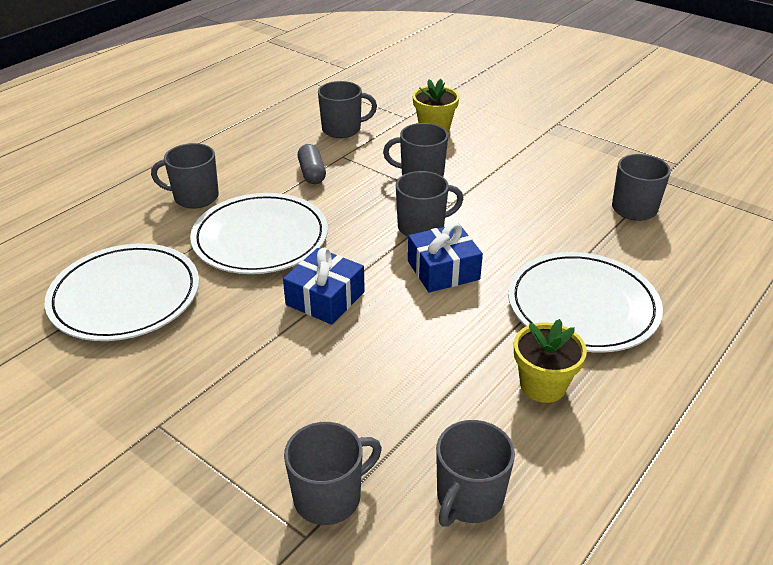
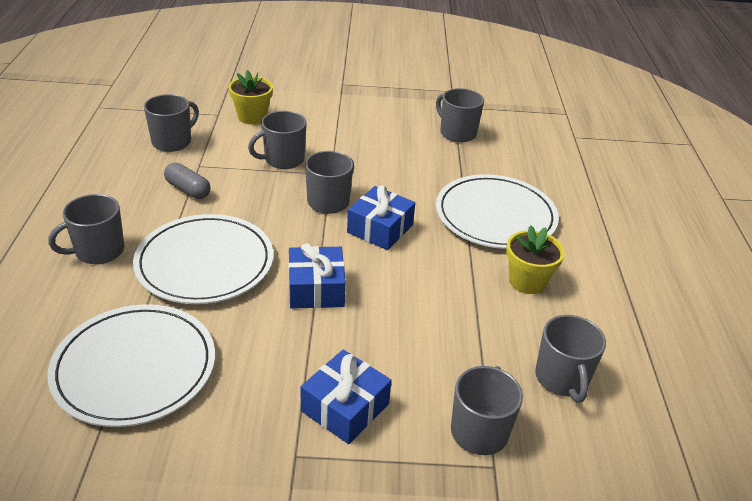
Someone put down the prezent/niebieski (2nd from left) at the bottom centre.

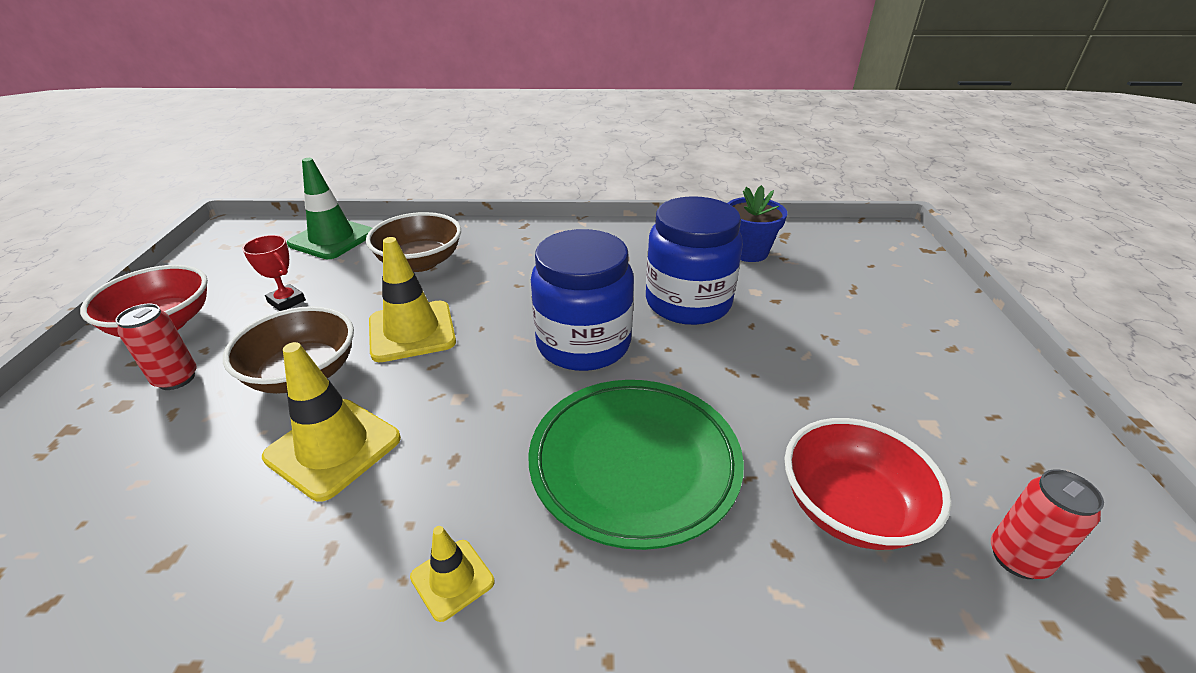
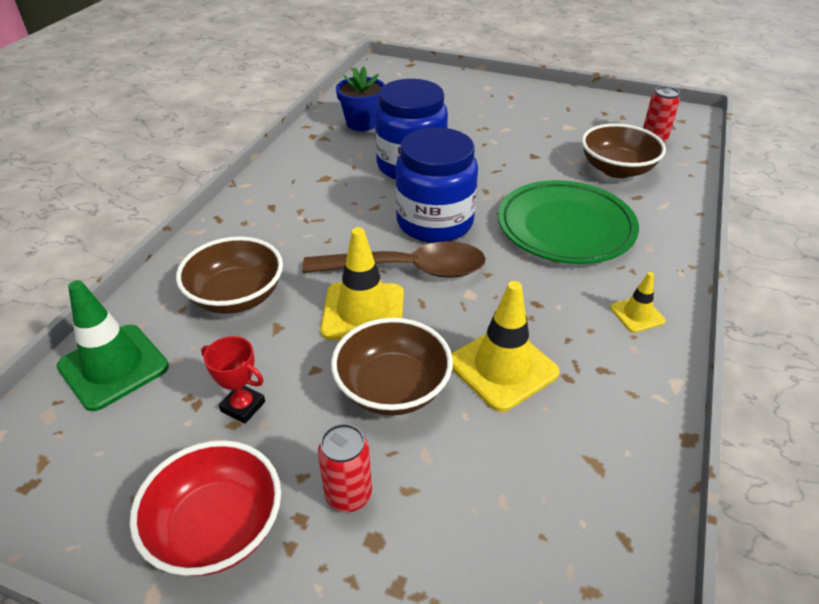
Someone rotated the puchar/czerwony at the middle left by 60 degrees clockwise.
Someone repainted the miska/czerwony (2nd from left) at the bottom right, which became the miska/brązowy (3rd from left) at the top right.
Someone put down the łyżka/brązowy at the centre.

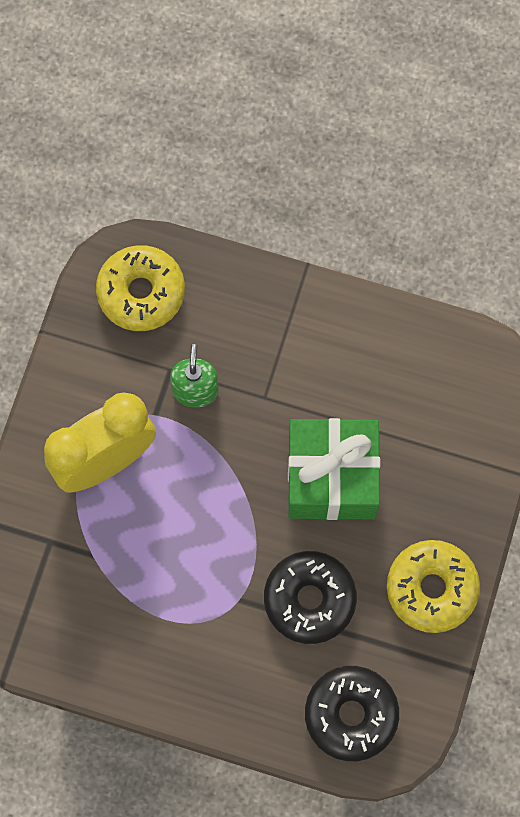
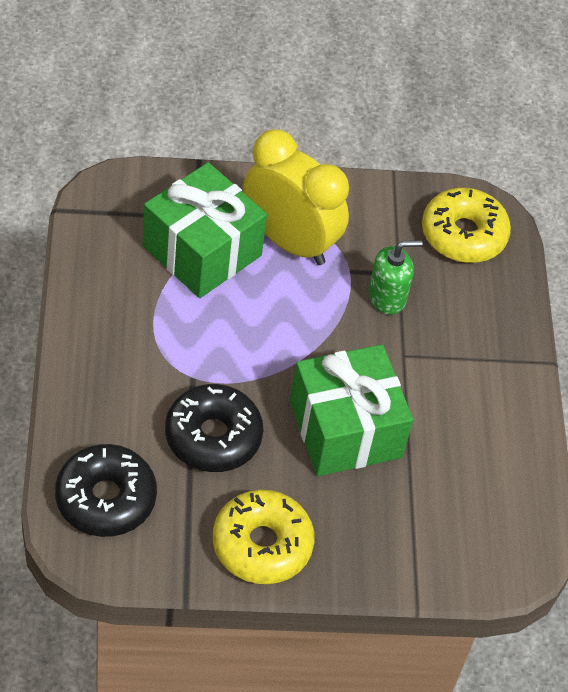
Someone put down the prezent/zielony (1st from left) at the top centre.

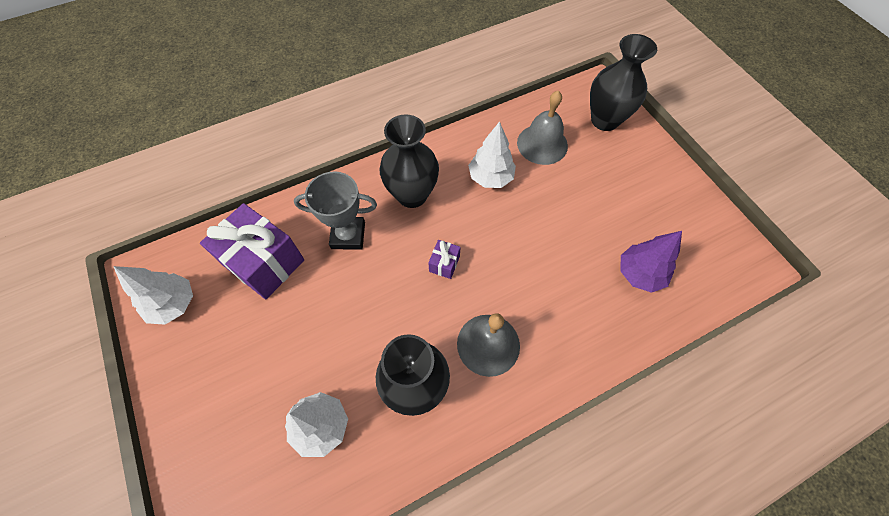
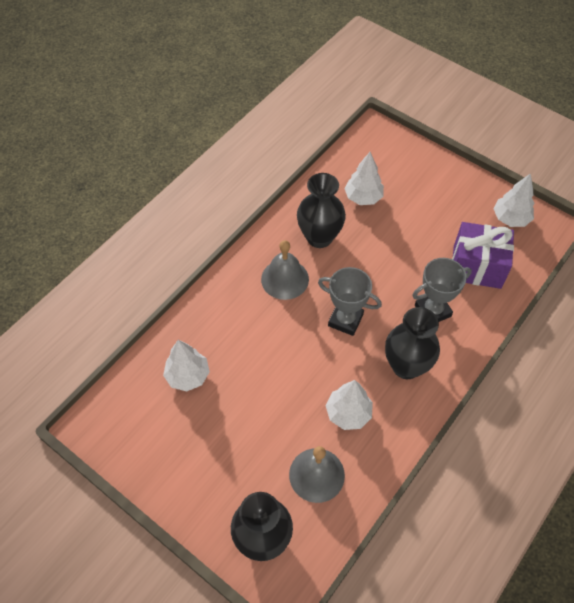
Someone repainted the drzewko/fioletowy at the middle right, which became the drzewko/biały (1st from left) at the middle left.
Someone swapped the prezent/fioletowy (2nd from left) at the centre for the puchar/szary (1st from left) at the centre.

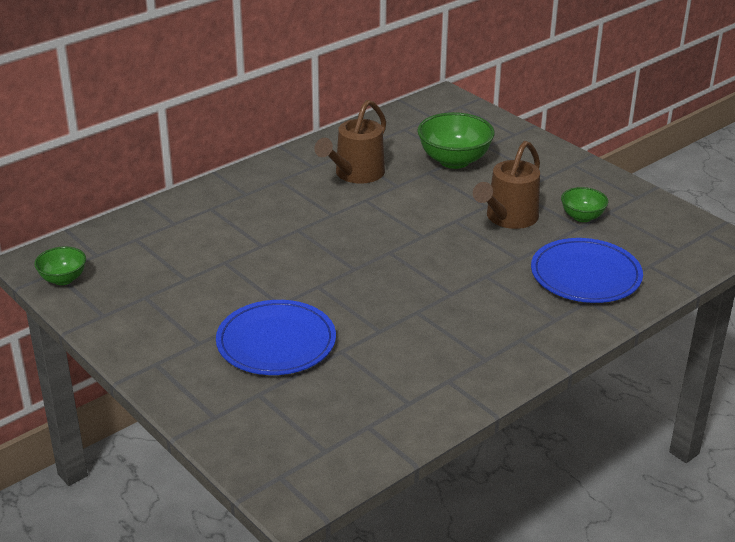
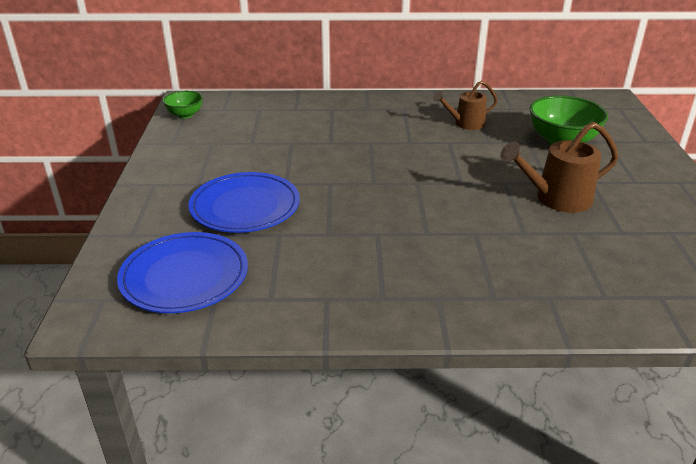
Someone scaled the konewka/brązowy (1st from left) at the top centre by 0.66.
Someone took away the miska/zielony (3rd from left) at the middle right.
Someone carried the talerz/niebieski (2nd from left in the first image) from the middle right to the middle left.

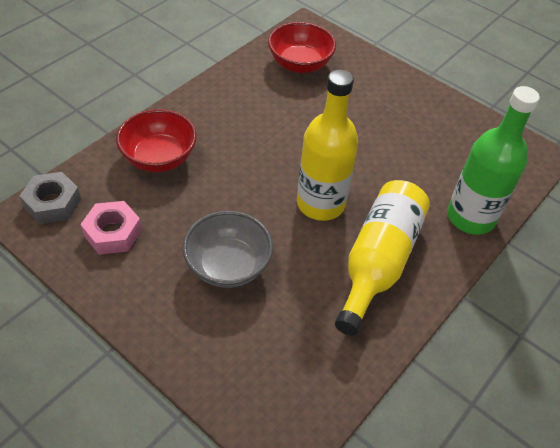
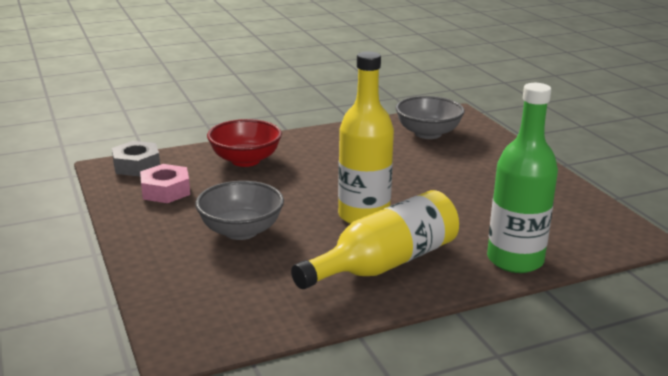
Someone repainted the miska/czerwony (2nd from left) at the top centre, which became the miska/szary (2nd from left) at the top centre.

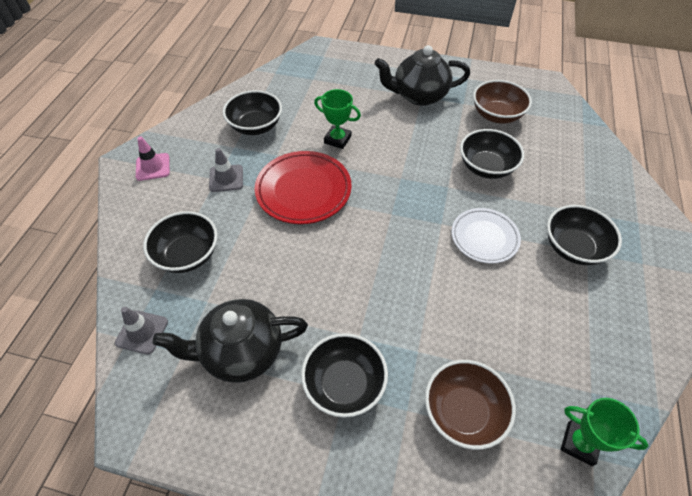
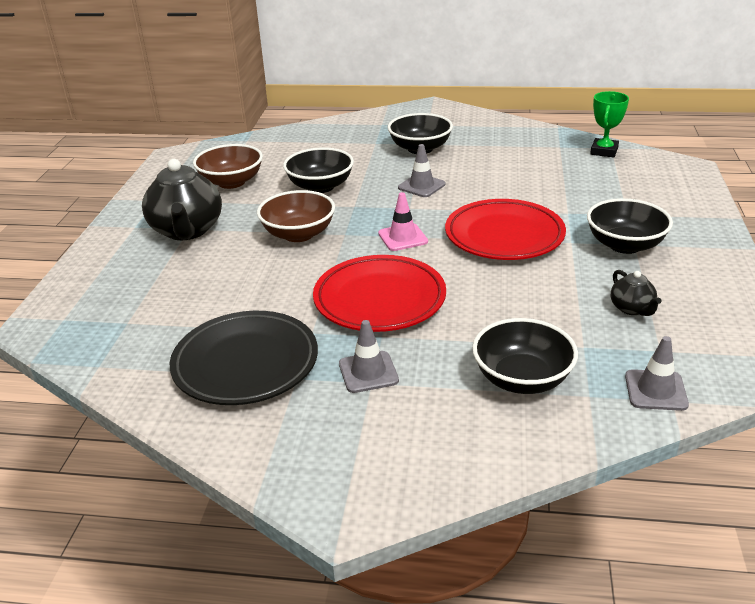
Someone took away the puchar/zielony (1st from left) at the top centre.
Someone swapped the miska/czarny (2nd from left) at the top centre for the talerz/czarny at the middle left.
Someone carried the pachołek/różowy from the top left to the centre.
Someone swapped the talerz/biały at the middle right for the pachołek/szary (2nd from left) at the top centre.
Someone scaled the imbryk/czarny (1st from left in the first image) at the bottom left by 0.48.
Someone carried the miska/brązowy (1st from left in the first image) from the bottom right to the centre.
Someone put down the talerz/czerwony (2nd from left) at the middle right.

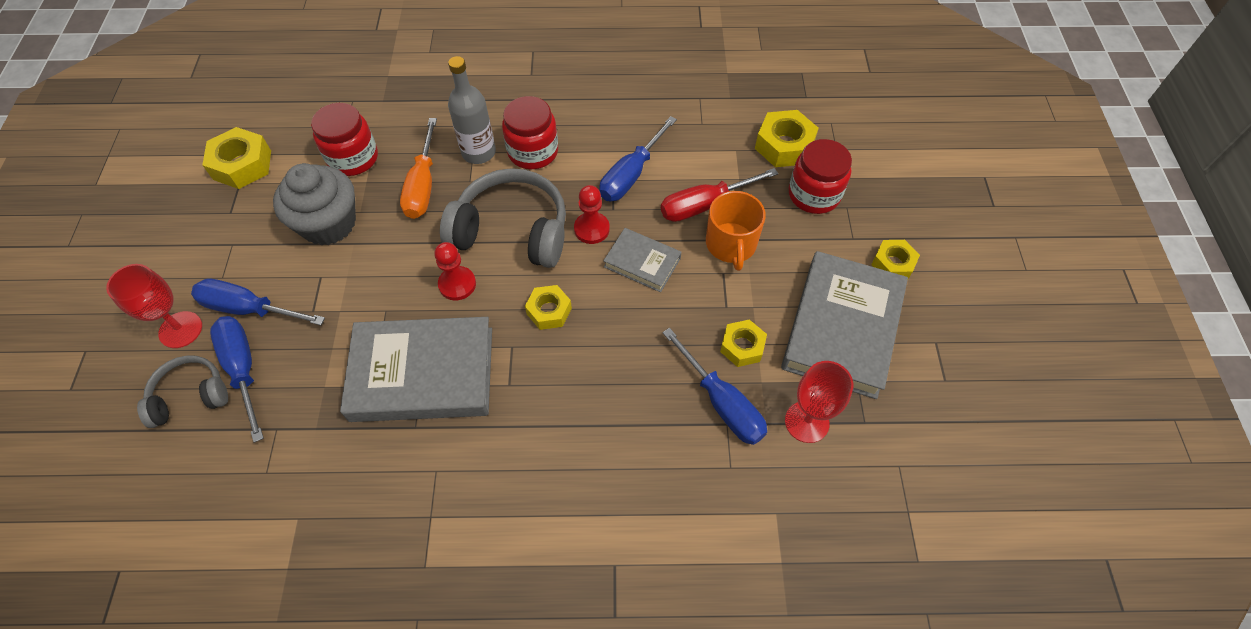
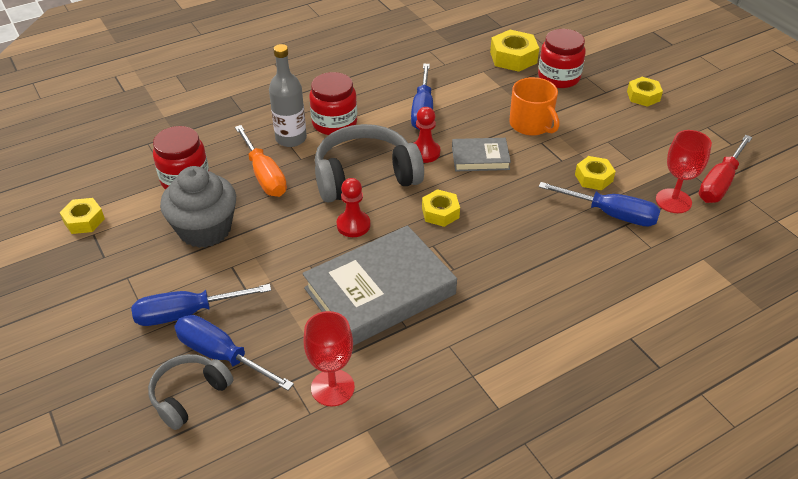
Someone scaled the nakrętka/żółty (1st from left) at the top left by 0.65.
Someone carried the śrubokręt/czerwony from the top centre to the middle right.
Someone took away the książka/szary (3rd from left) at the middle right.
Someone carried the kielich/czerwony (1st from left) from the middle left to the bottom centre.

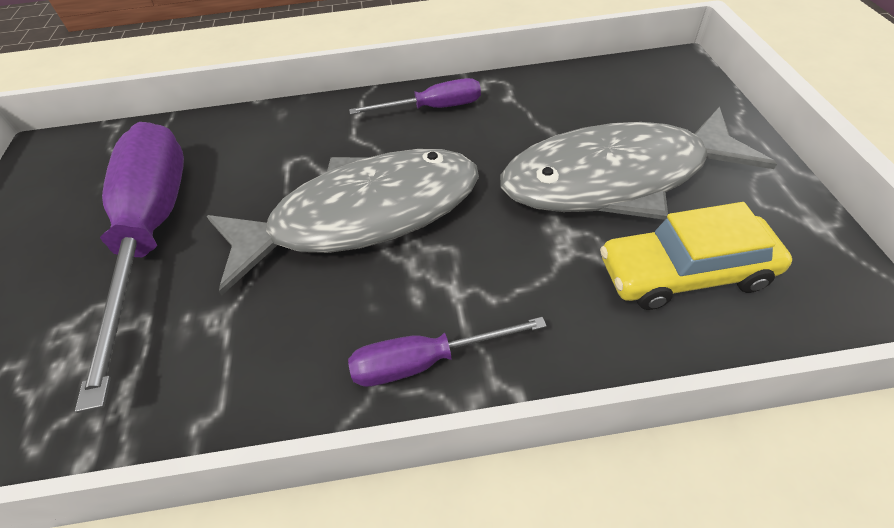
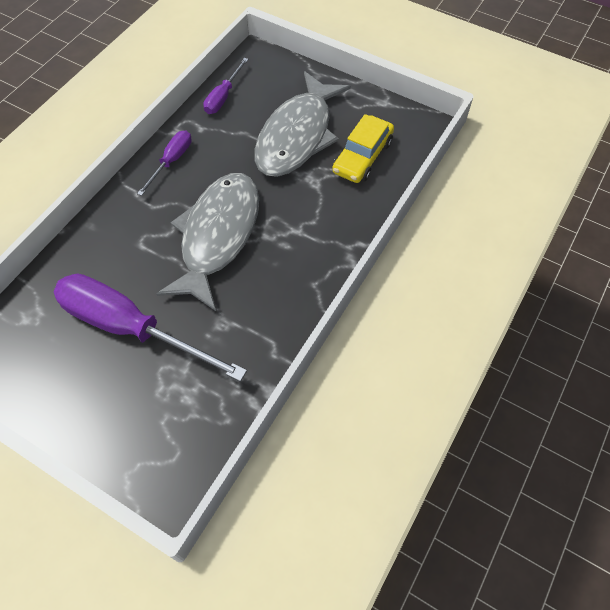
Someone carried the śrubokręt/fioletowy (3rd from left) from the bottom centre to the top centre.

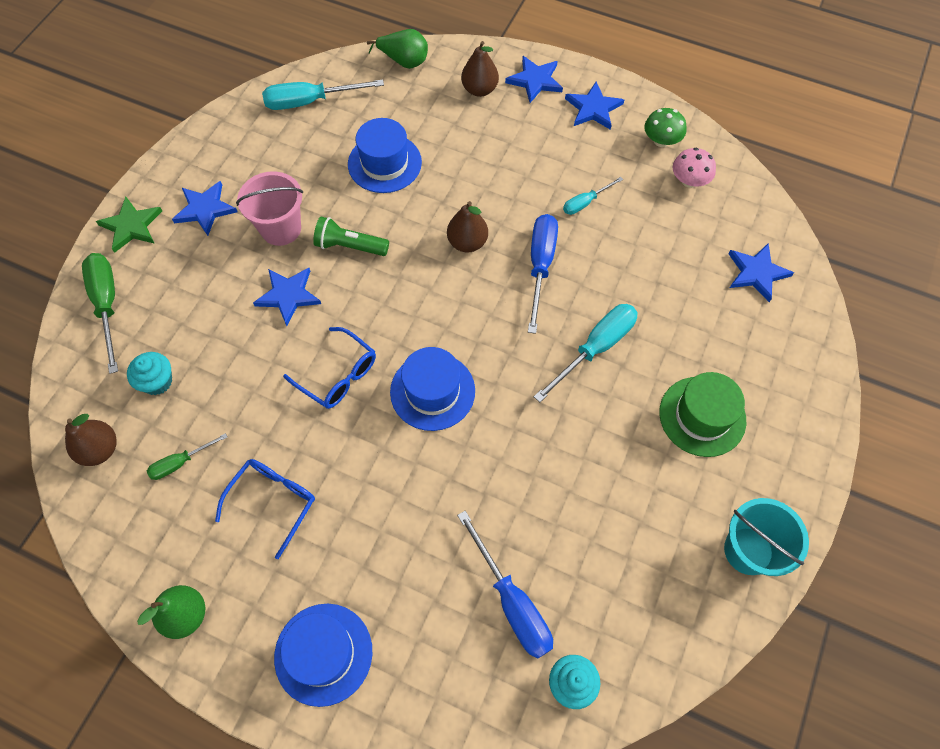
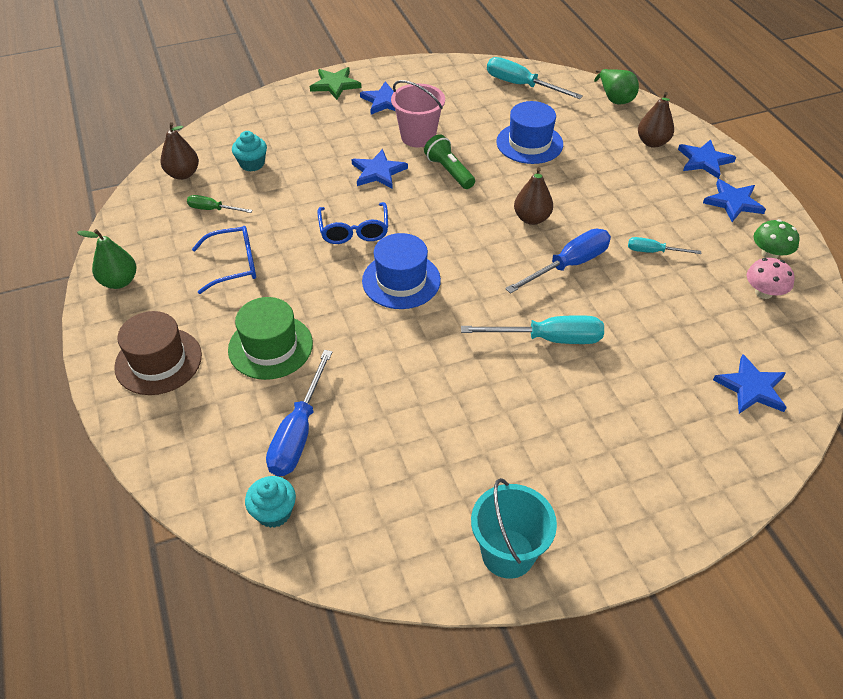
Someone took away the śrubokręt/zielony (1st from left) at the middle left.
Someone carried the kapelusz/zielony from the middle right to the middle left.
Someone repainted the kapelusz/niebieski (1st from left) at the bottom centre, which became the kapelusz/brązowy at the middle left.

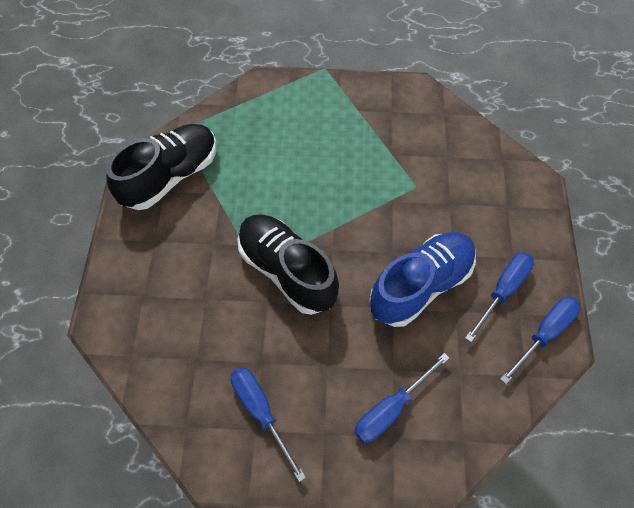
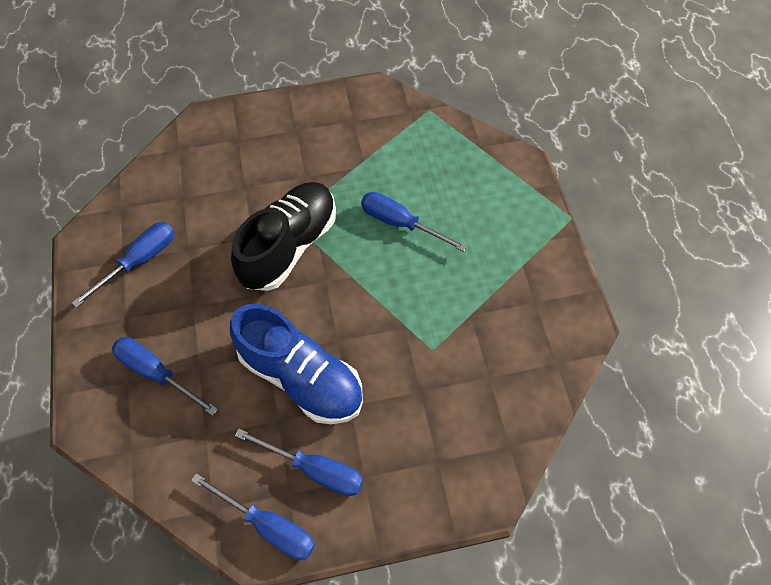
Someone took away the but/czarny (1st from left) at the top left.
Someone put down the śrubokręt/niebieski (5th from left) at the centre.

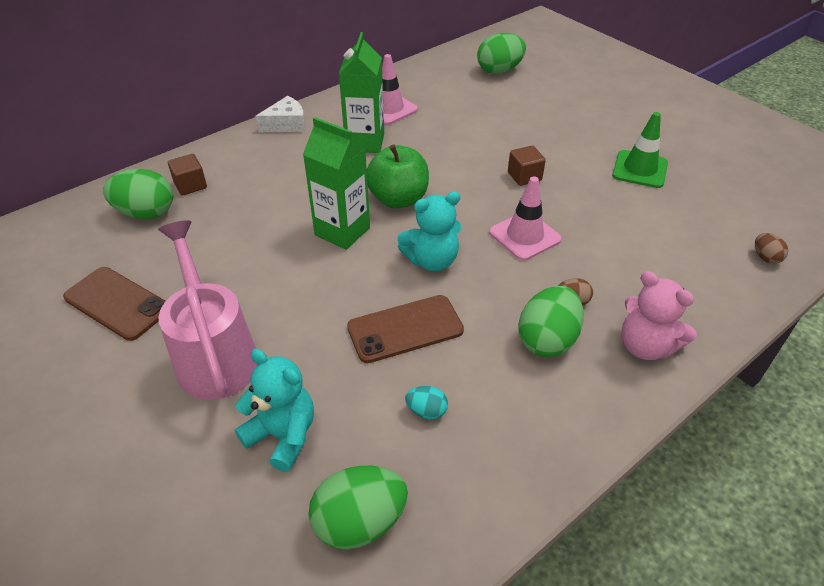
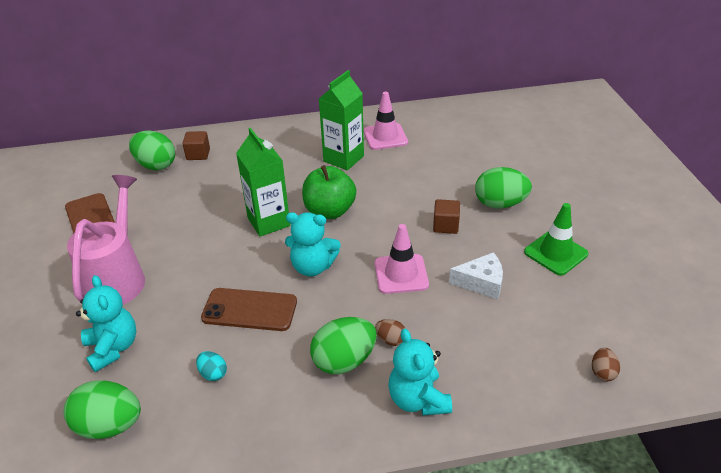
Someone carried the jajko/zielony (3rd from left in the first image) from the top centre to the middle right.
Someone carried the ser/biały from the top centre to the centre.
Someone repainted the miś/różowy at the middle right, which became the miś/turkusowy (3rd from left) at the bottom centre.

